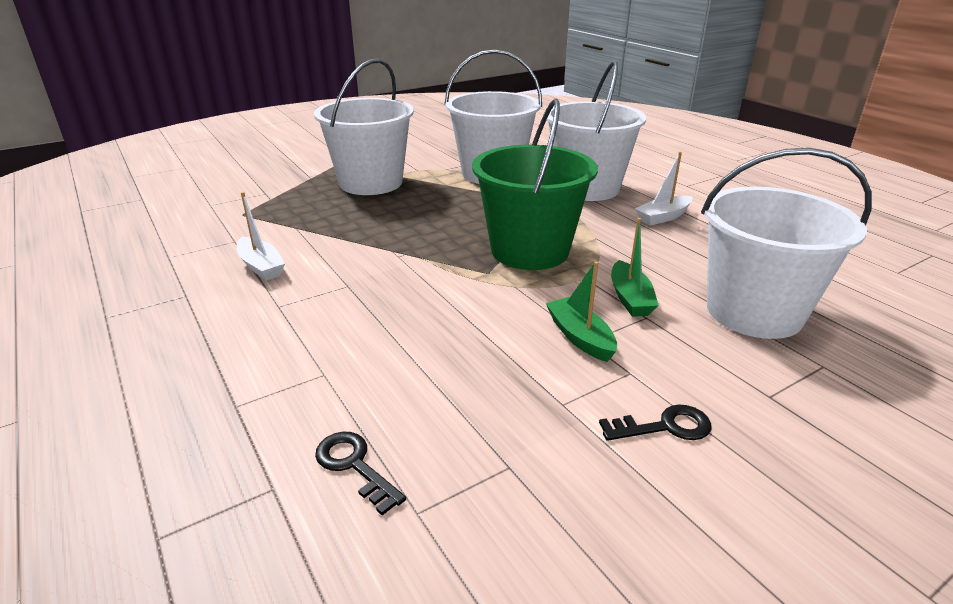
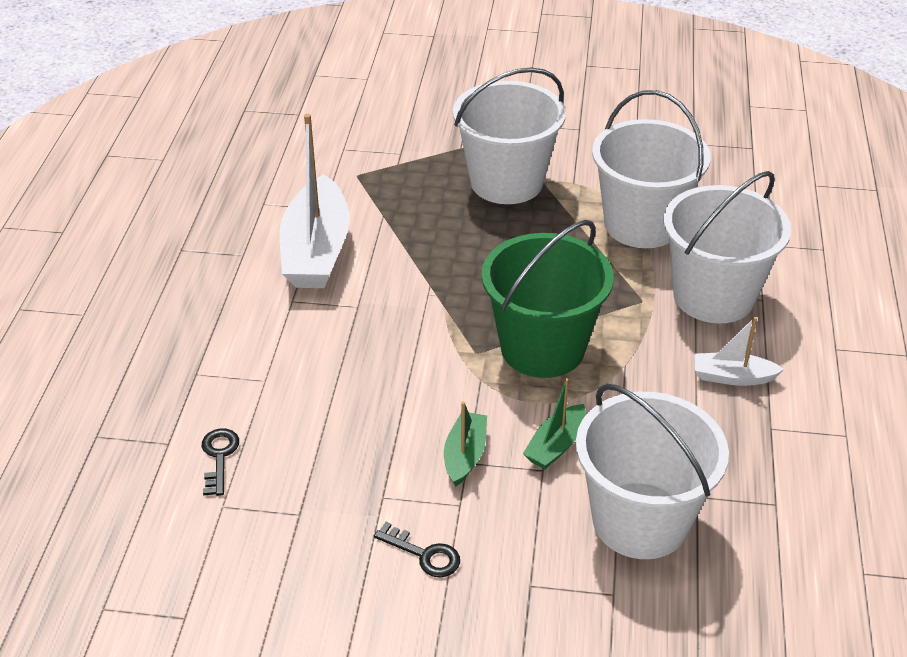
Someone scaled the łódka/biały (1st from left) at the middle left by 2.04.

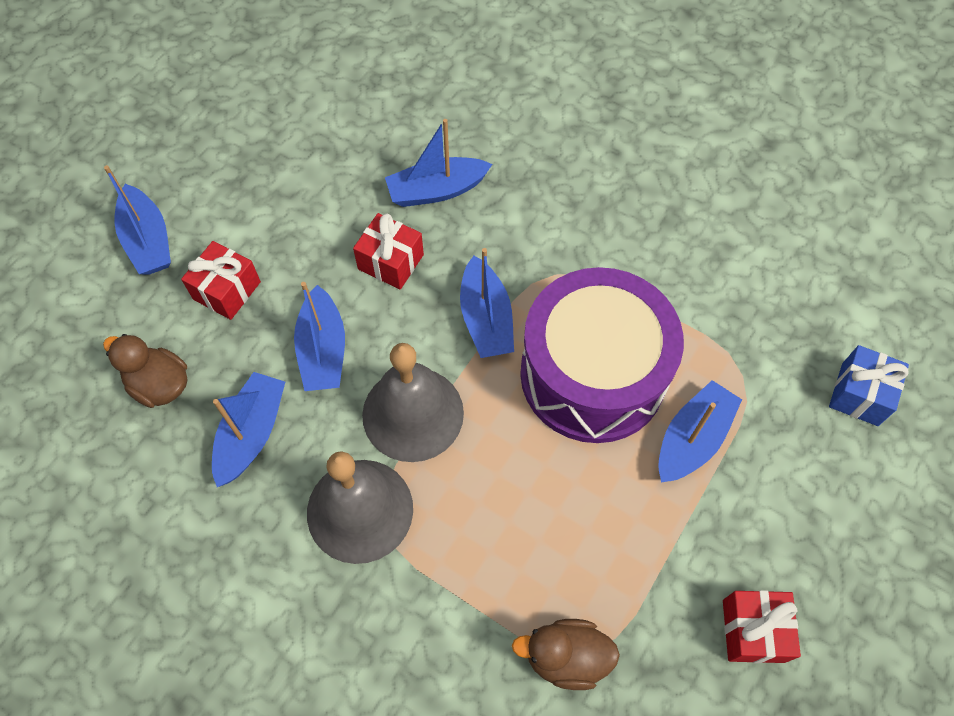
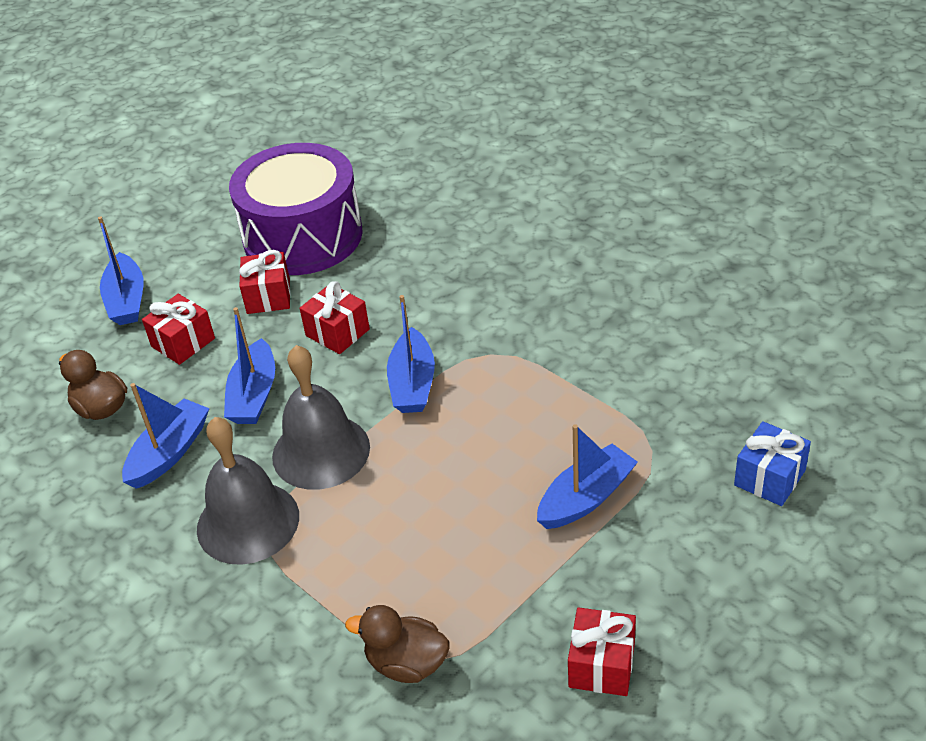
Someone took away the łódka/niebieski (4th from left) at the top centre.
Someone carried the bęben/fioletowy from the centre to the top left.
Someone put down the prezent/czerwony (2nd from left) at the middle left.

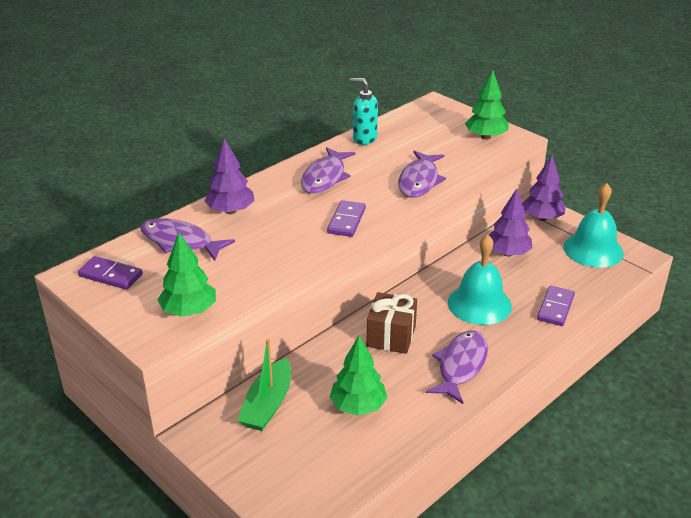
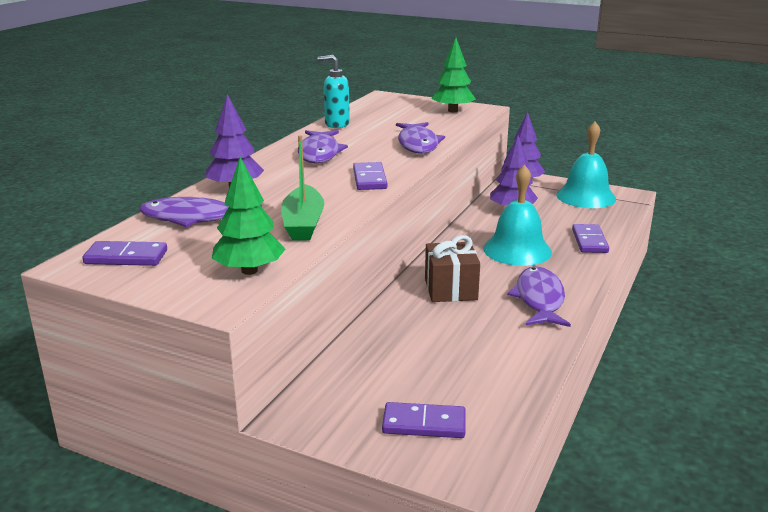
Someone took away the drzewko/zielony (2nd from left) at the bottom centre.
Someone carried the łódka/zielony from the bottom centre to the centre.
Someone put down the kostka domina/fioletowy (3rd from left) at the bottom centre.

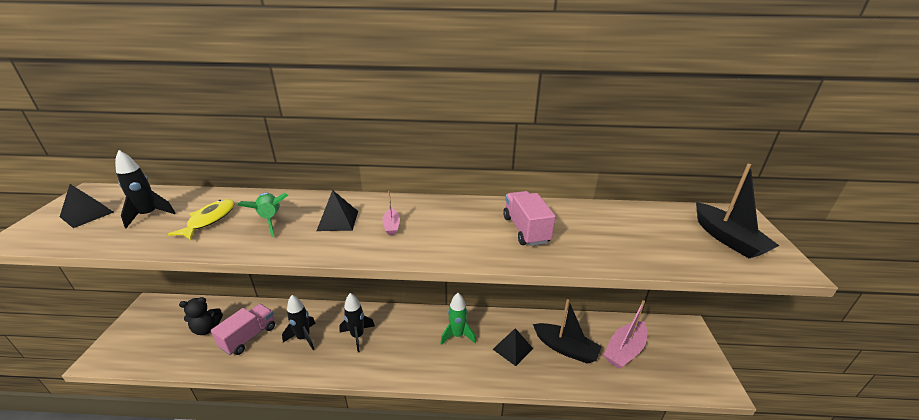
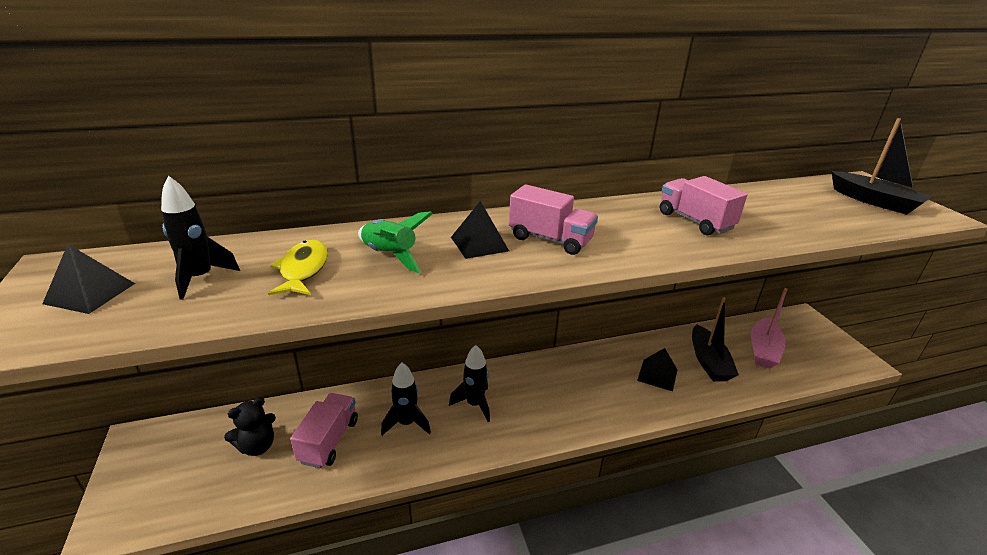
Someone swapped the łódka/różowy (1st from left) at the centre for the ciężarówka/różowy (2nd from left) at the centre.
Someone took away the rakieta/zielony (2nd from left) at the bottom centre.
Someone rotated the łódka/czarny (1st from left) at the bottom centre by 75 degrees clockwise.

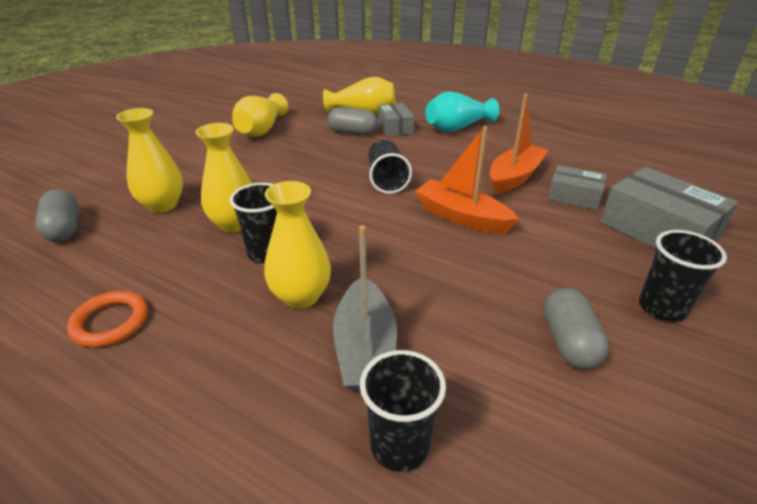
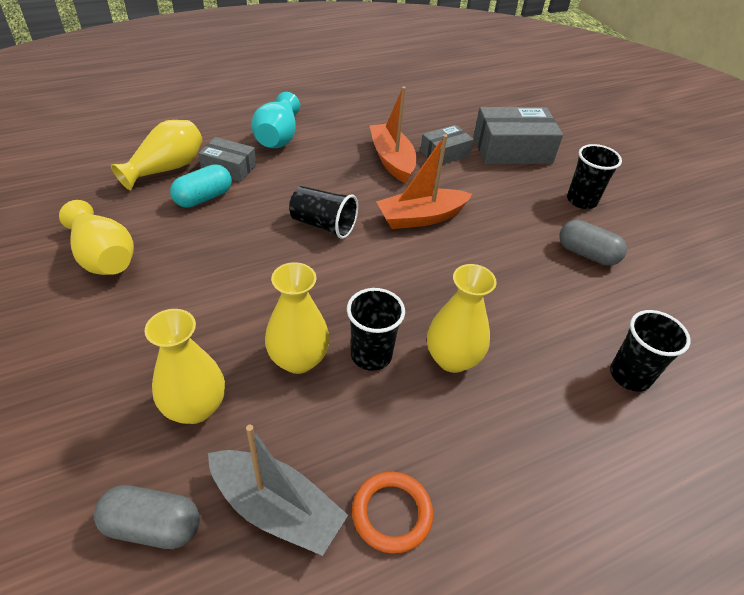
Someone repainted the kapsułka/szary (2nd from left) at the top centre, which became the kapsułka/turkusowy at the top left.
Someone carried the łódka/szary from the centre to the bottom centre.

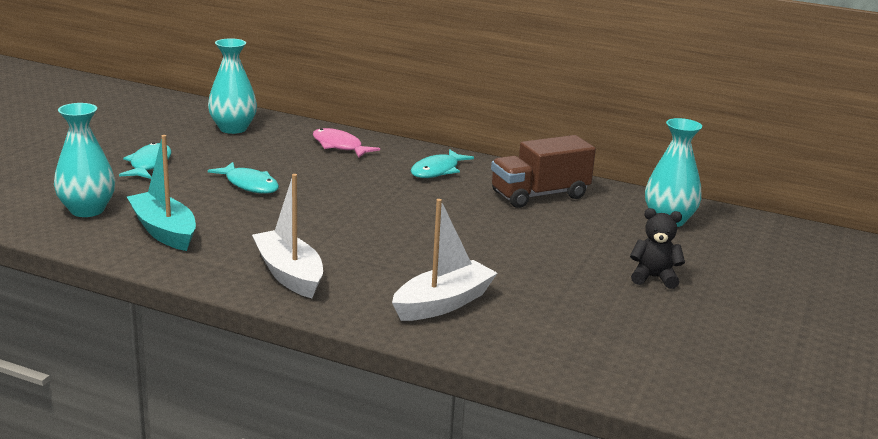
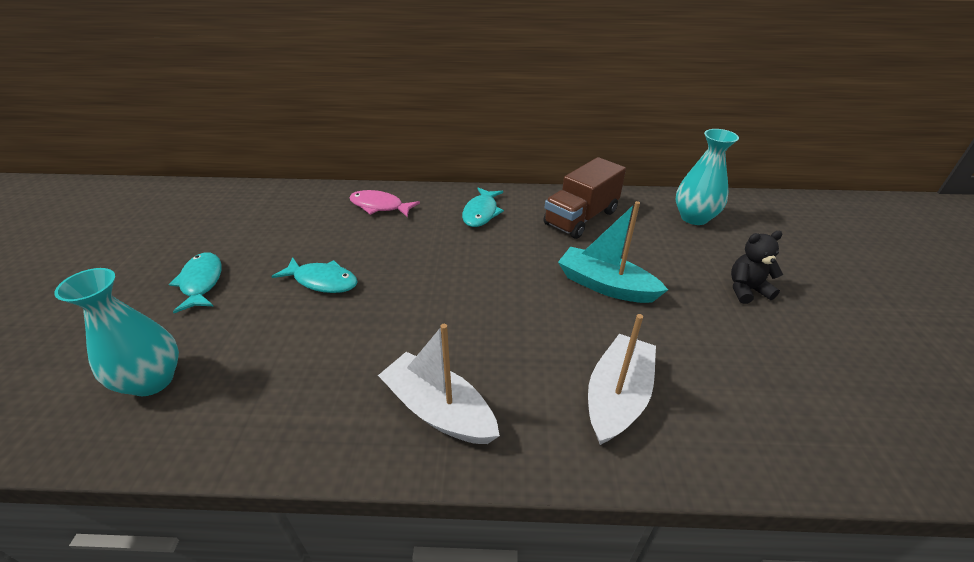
Someone took away the wazon/turkusowy (2nd from left) at the top left.
Someone carried the łódka/turkusowy from the middle left to the centre.

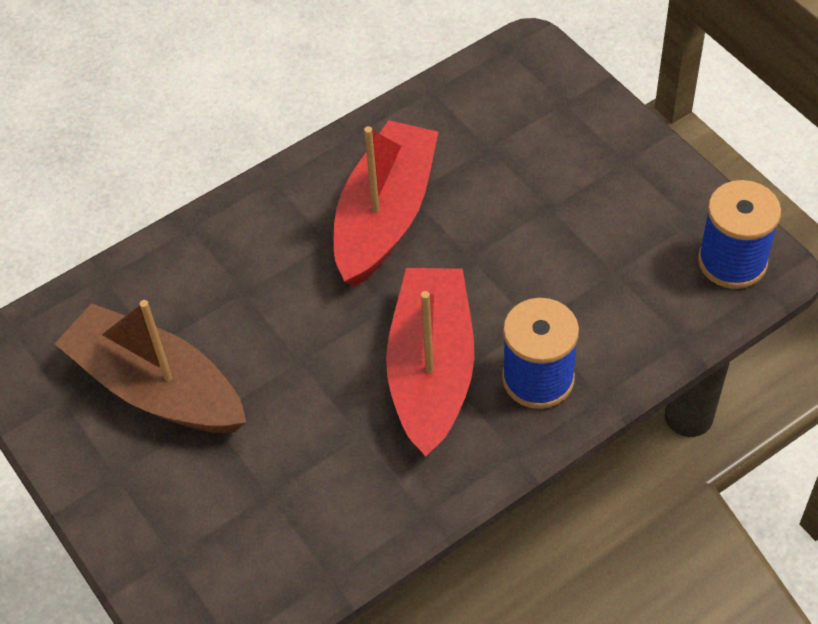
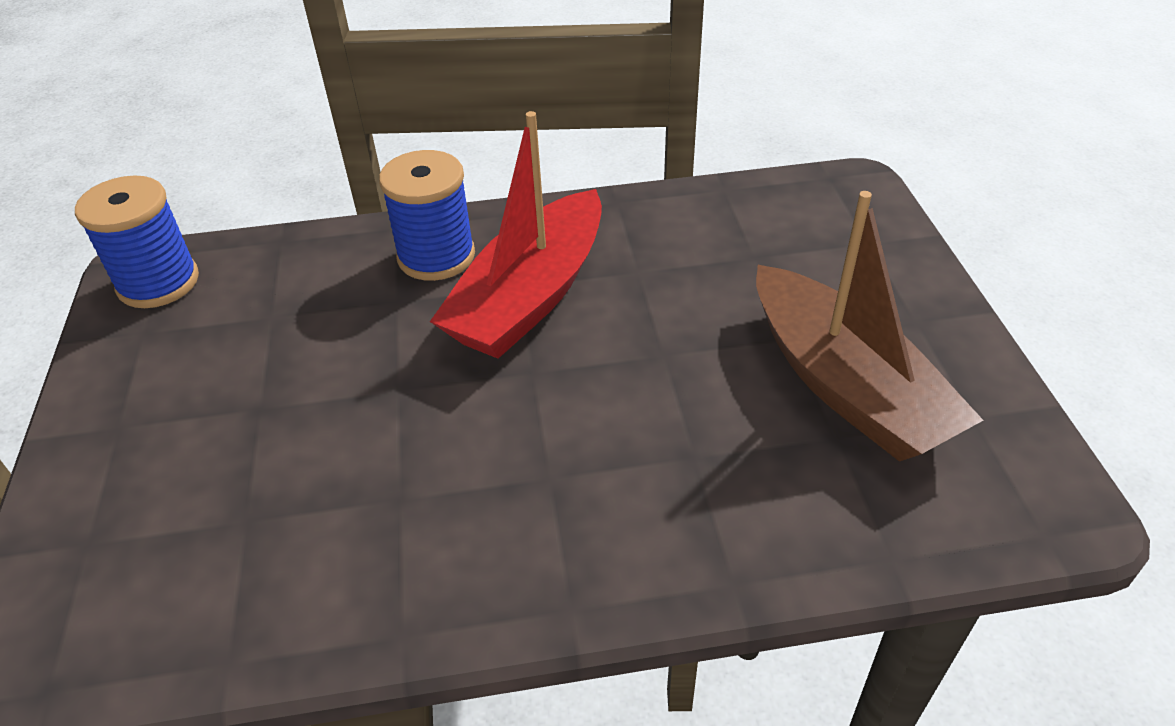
Someone took away the łódka/czerwony (1st from left) at the top centre.

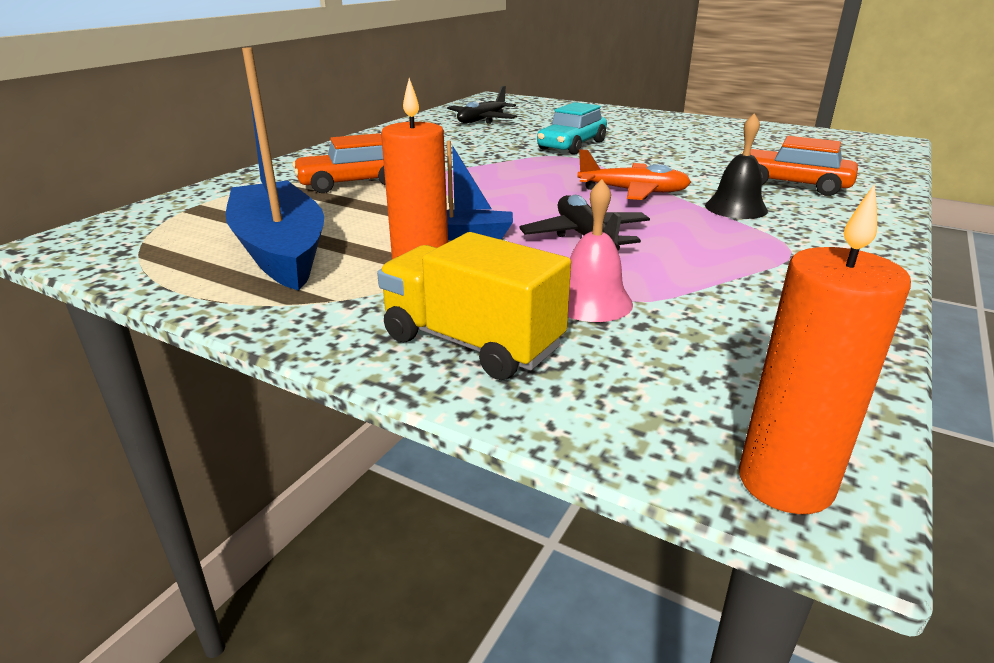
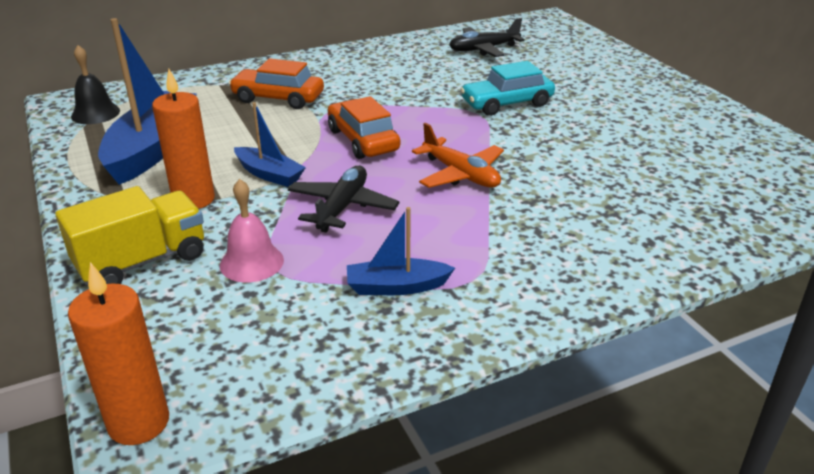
Someone carried the dzwonek/czarny from the top right to the top left.
Someone carried the samochód/pomarańczowy (2nd from left) from the top right to the top centre.
Someone rotated the ciężarówka/żółty at the centre by 75 degrees clockwise.
Someone put down the łódka/niebieski (3rd from left) at the centre.

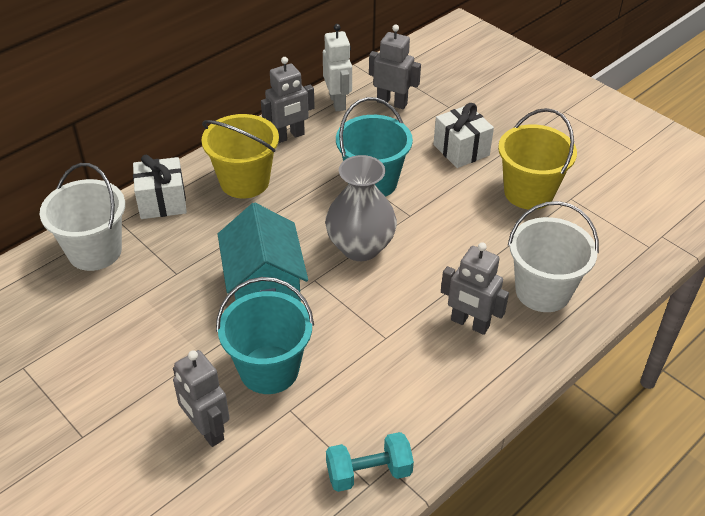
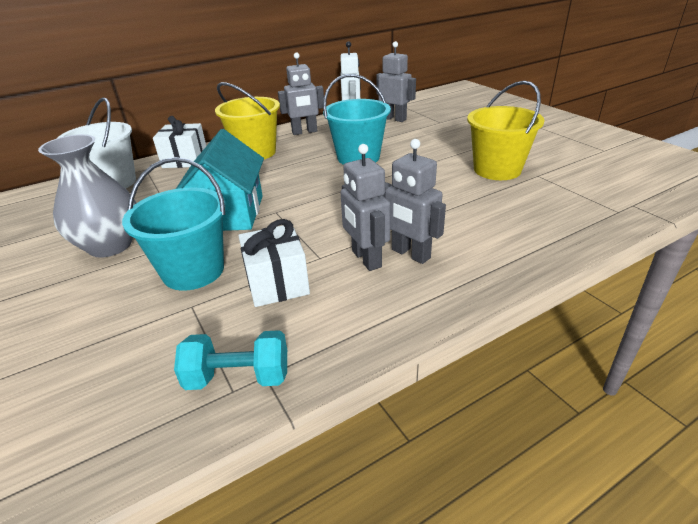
Someone carried the prezent/biały (2nd from left) from the top centre to the centre.
Someone carried the wazon/szary from the centre to the middle left.
Someone took away the wiadro/biały (2nd from left) at the middle right.
Someone carried the robot/szary (1st from left in the first image) from the bottom left to the centre.

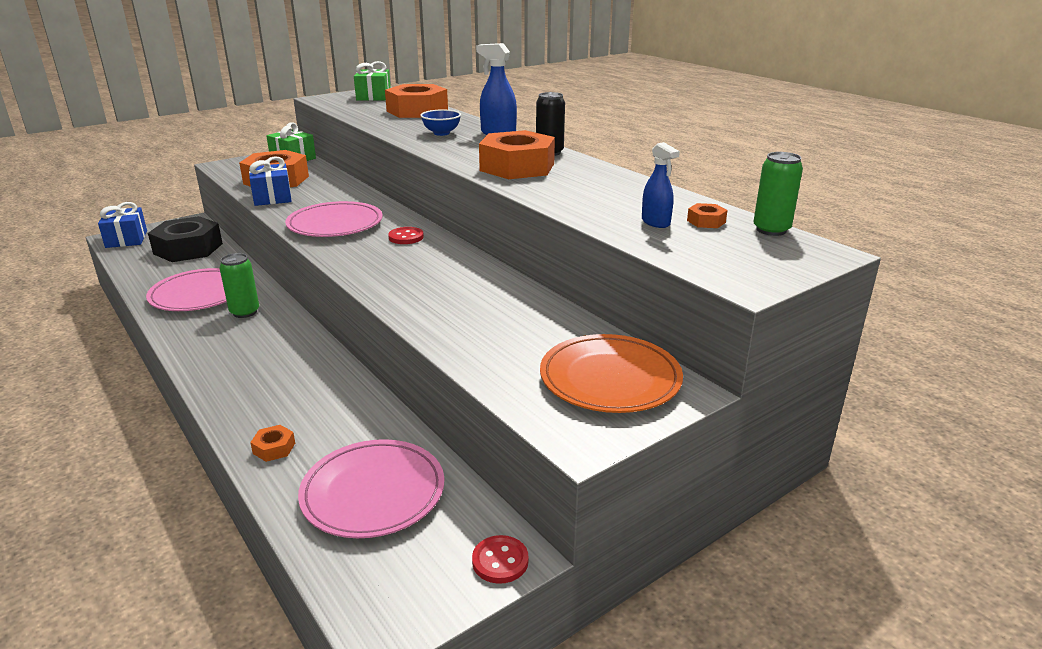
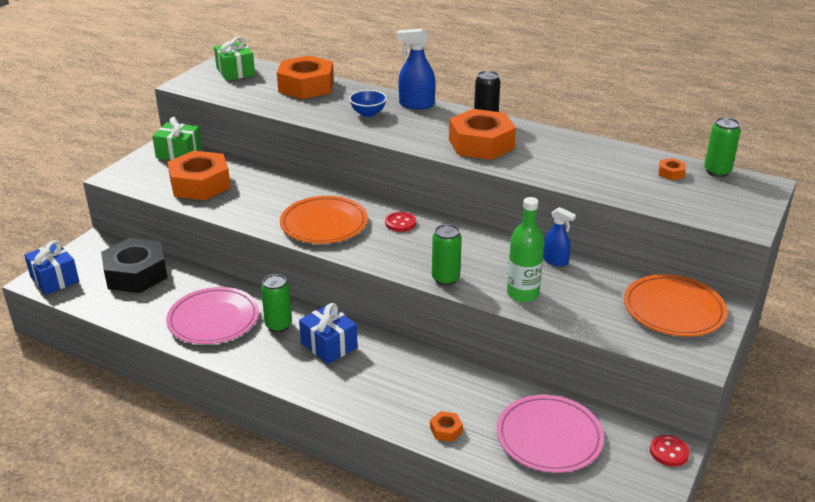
Someone carried the spryskiwacz/niebieski (2nd from left) from the top centre to the middle right.
Someone carried the prezent/niebieski (2nd from left) from the top left to the centre.
Someone repainted the talerz/różowy (2nd from left) at the middle left, which became the talerz/pomarańczowy (1st from left) at the centre.
Someone put down the butelka/zielony at the centre.
Someone put down the puszka/zielony (2nd from left) at the centre.

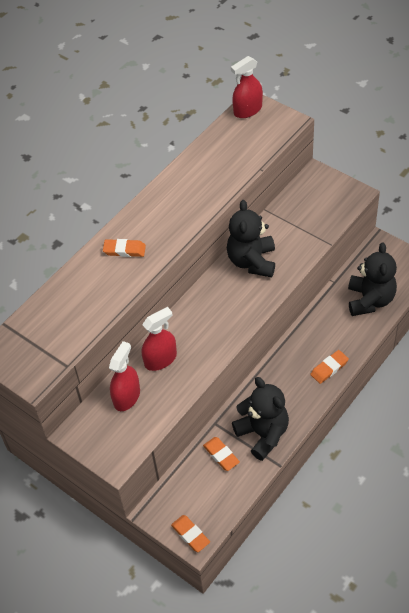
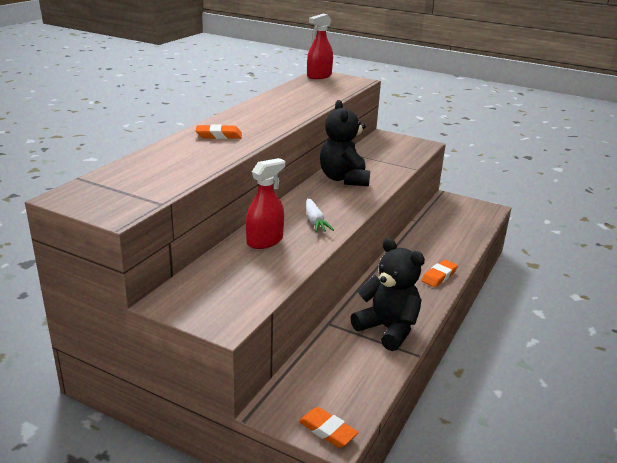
Someone took away the miś/czarny (3rd from left) at the middle right.
Someone took away the spryskiwacz/czerwony (1st from left) at the middle left.
Someone took away the gumka do mazania/pomarańczowy (3rd from left) at the bottom centre.
Someone put down the marchewka/biały at the centre.

